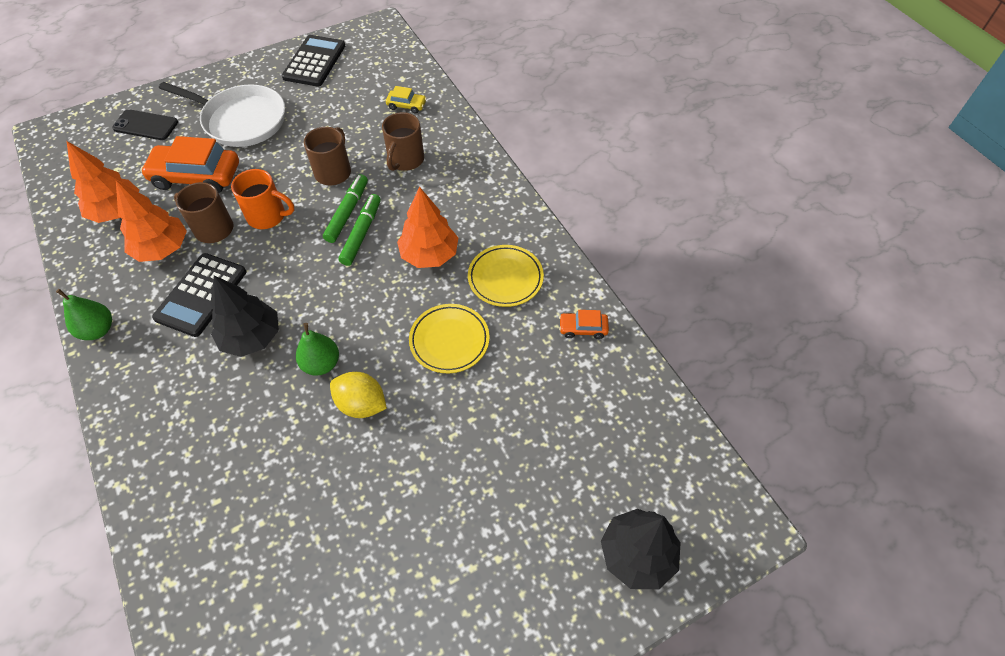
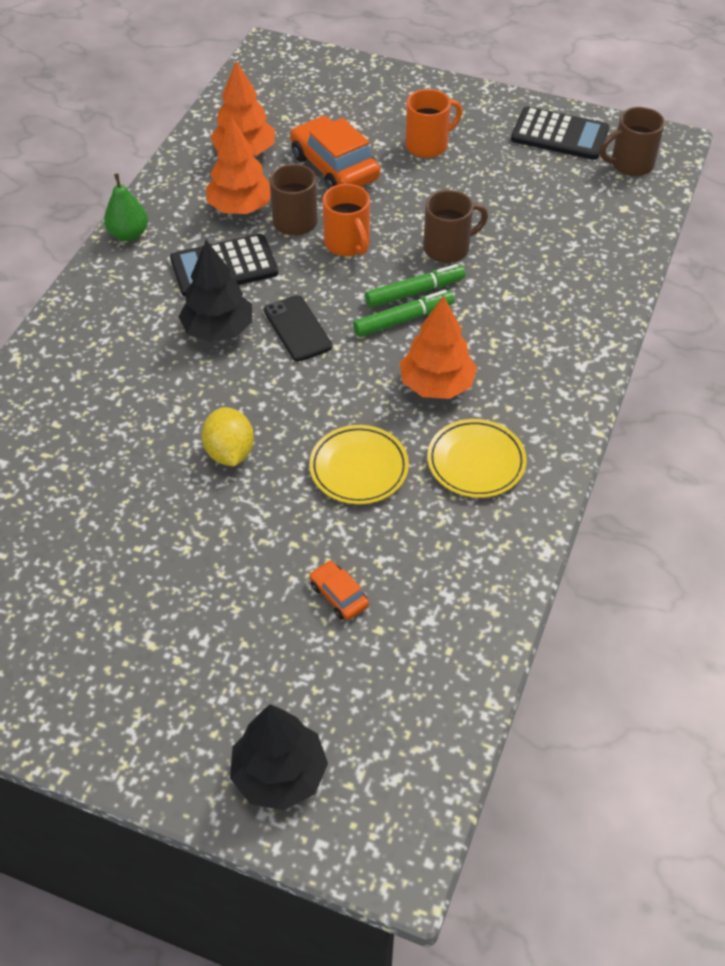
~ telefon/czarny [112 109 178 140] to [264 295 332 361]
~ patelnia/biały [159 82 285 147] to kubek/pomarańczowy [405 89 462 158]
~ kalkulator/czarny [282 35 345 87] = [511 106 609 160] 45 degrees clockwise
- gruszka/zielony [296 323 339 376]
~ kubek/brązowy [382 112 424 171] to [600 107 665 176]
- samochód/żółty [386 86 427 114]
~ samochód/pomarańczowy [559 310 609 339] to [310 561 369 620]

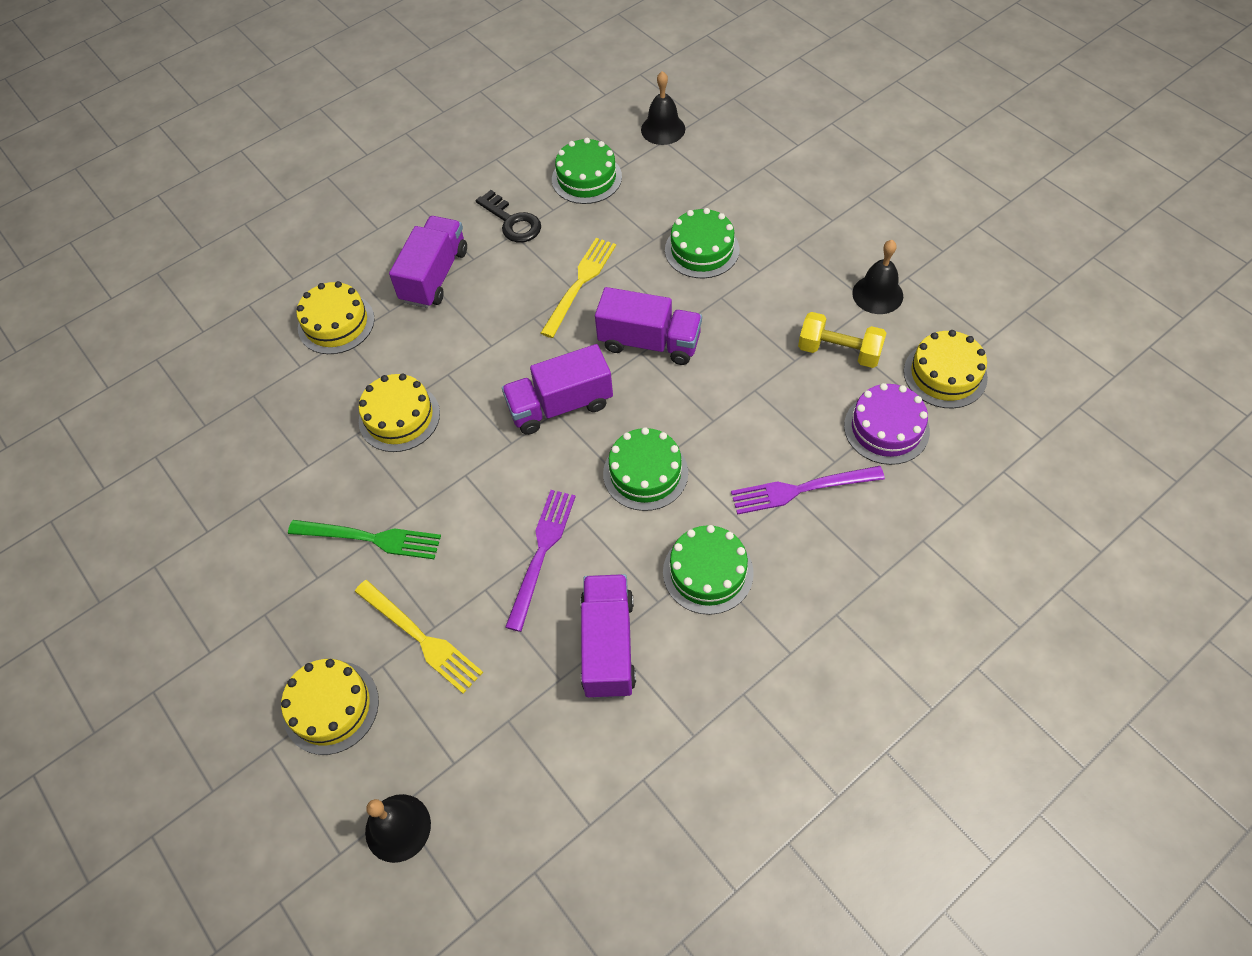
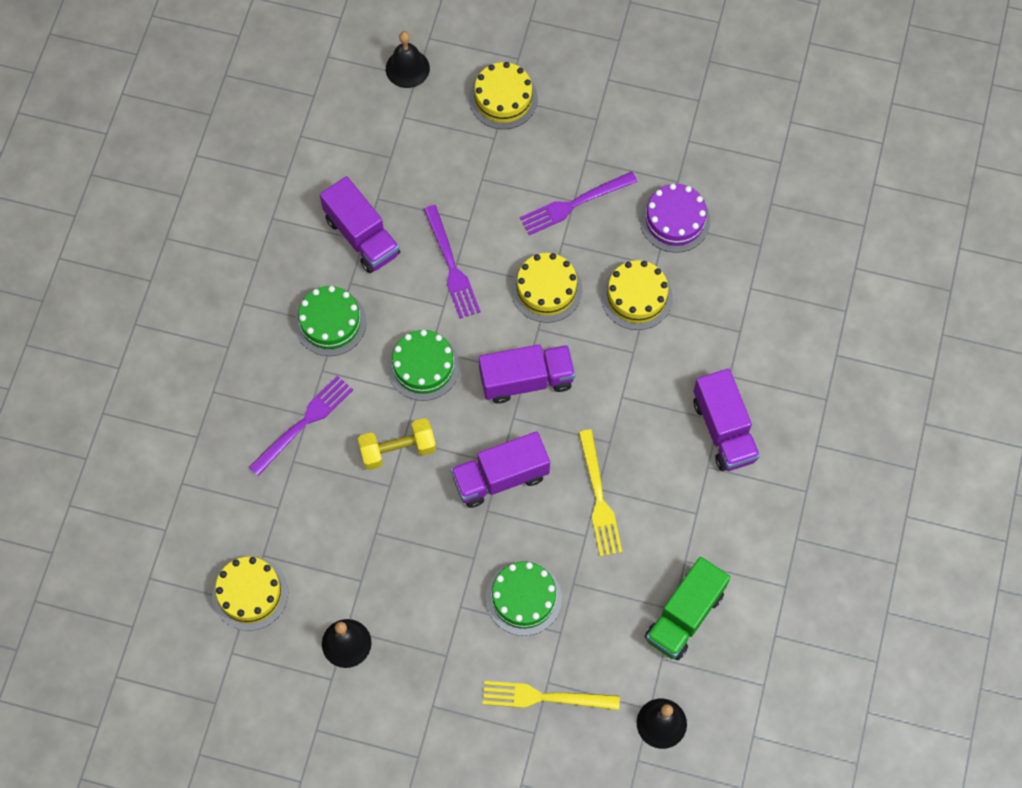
~ widelec/zielony [288 520 441 559] to widelec/fioletowy [520 171 638 235]
~ tort/żółty [297 281 375 354] to [511 253 582 323]
~ widelec/żółty [355 580 483 694] to [483 681 620 710]
- klucz/czarny [476 190 541 243]
~ ciężarówka/fioletowy [502 344 613 435] = [479 344 575 404] 45 degrees clockwise
~ tort/zielony [552 138 622 204] to ciężarówka/zielony [645 557 730 660]
~ hantel/żółty [798 312 886 368] to [358 418 436 470]
~ tort/fioletowy [844 383 930 465] to [640 184 710 253]

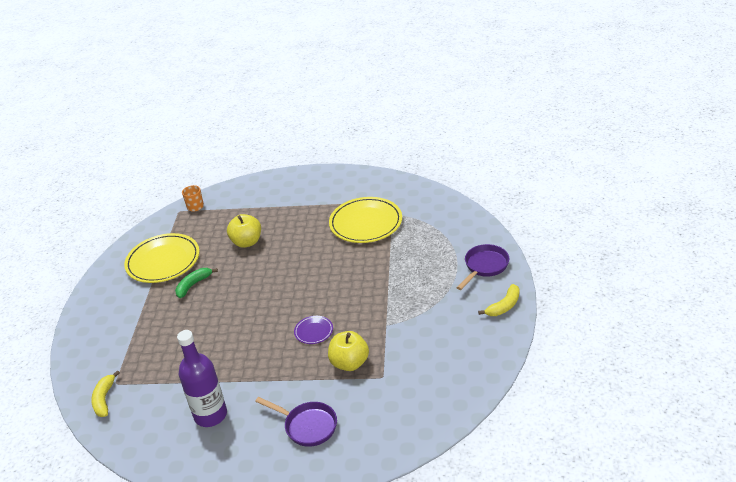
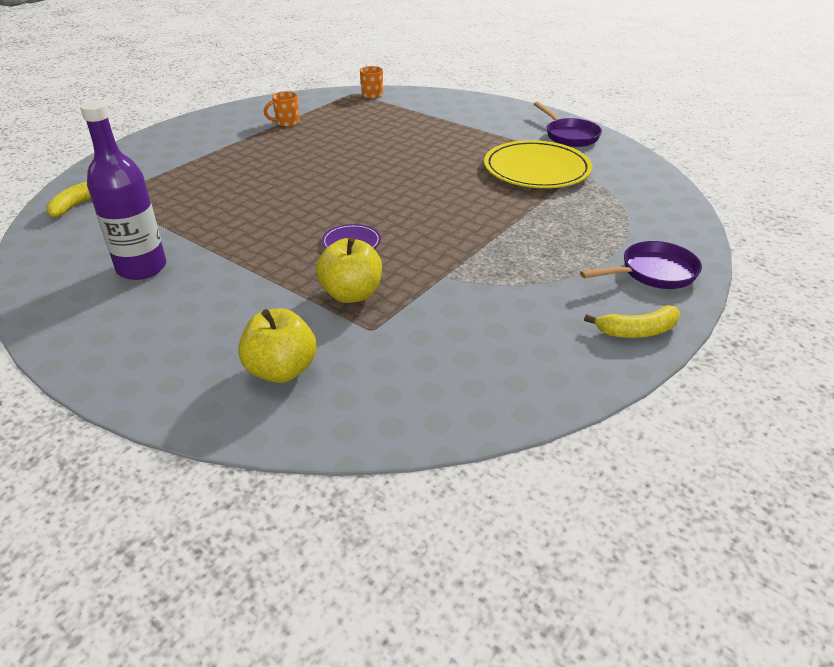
~ talerz/żółty [124 233 200 283] to kubek/pomarańczowy [264 91 299 127]
- banan/zielony [175 268 218 298]
~ jabłko/żółty [227 214 261 248] to [238 308 317 383]
~ patelnia/fioletowy [255 397 337 447] to [534 102 602 147]

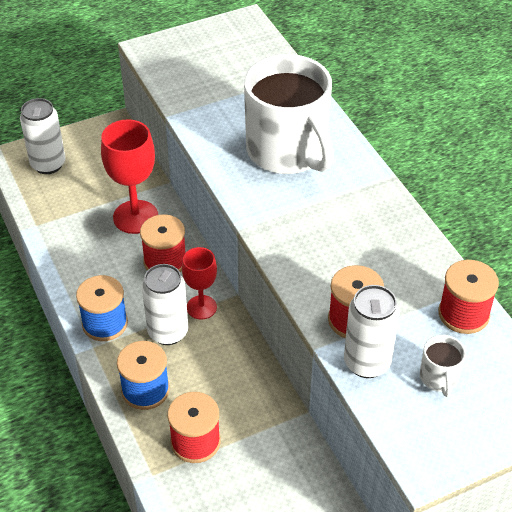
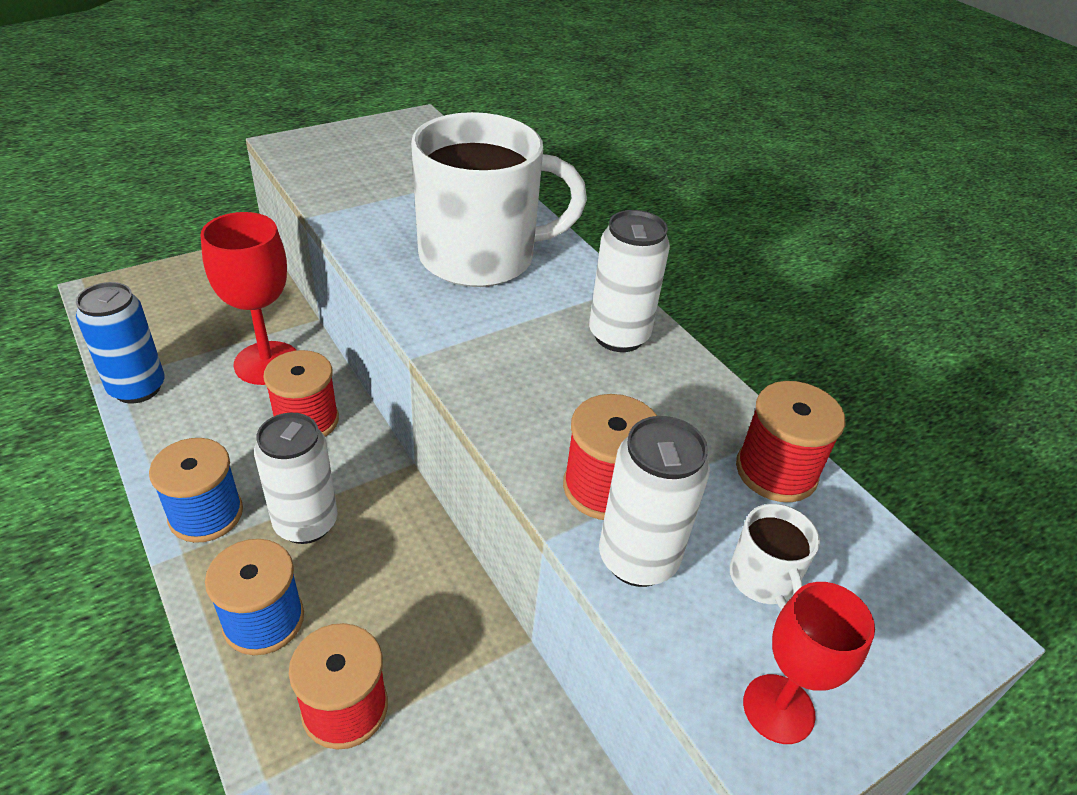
~ puszka/biały [20 98 65 174] to [589 210 670 352]
~ kielich/czerwony [182 247 217 320] to [743 582 875 744]
~ kubek/biały [244 54 334 174] = [411 112 587 287] 60 degrees counterclockwise
+ puszka/niebieski [76 282 165 403]

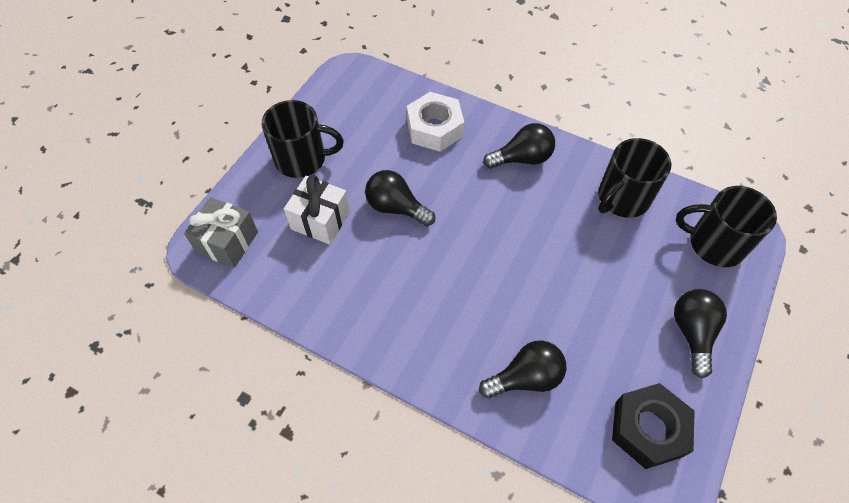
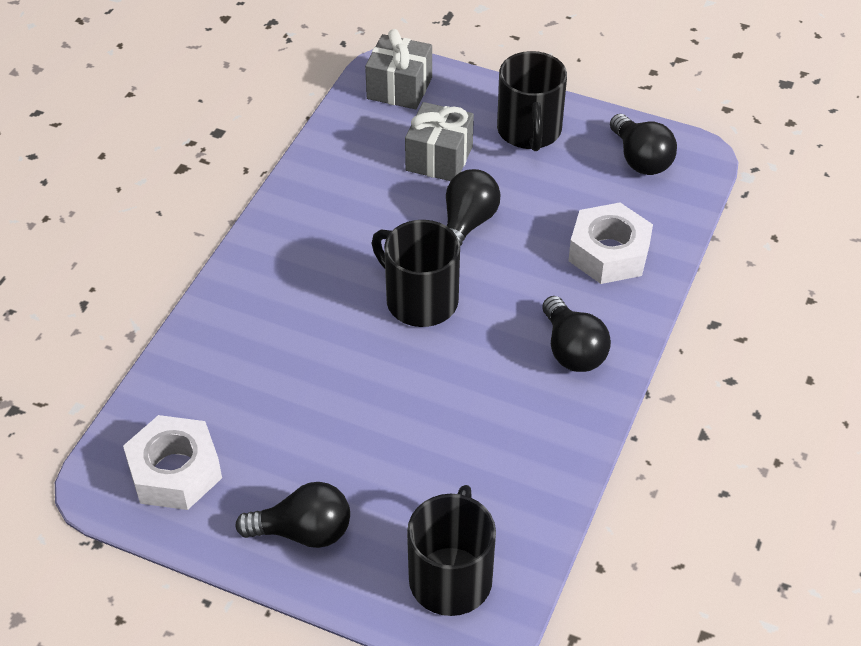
~ prezent/biały [284 175 350 244] to prezent/szary [405 102 474 181]
~ żarówka/czarny [479 340 567 399] to [610 114 677 175]
~ kubek/czarny [598 138 671 218] to [372 220 460 327]
~ nakrętka/czarny [612 383 695 469] to nakrętka/biały [123 415 222 510]

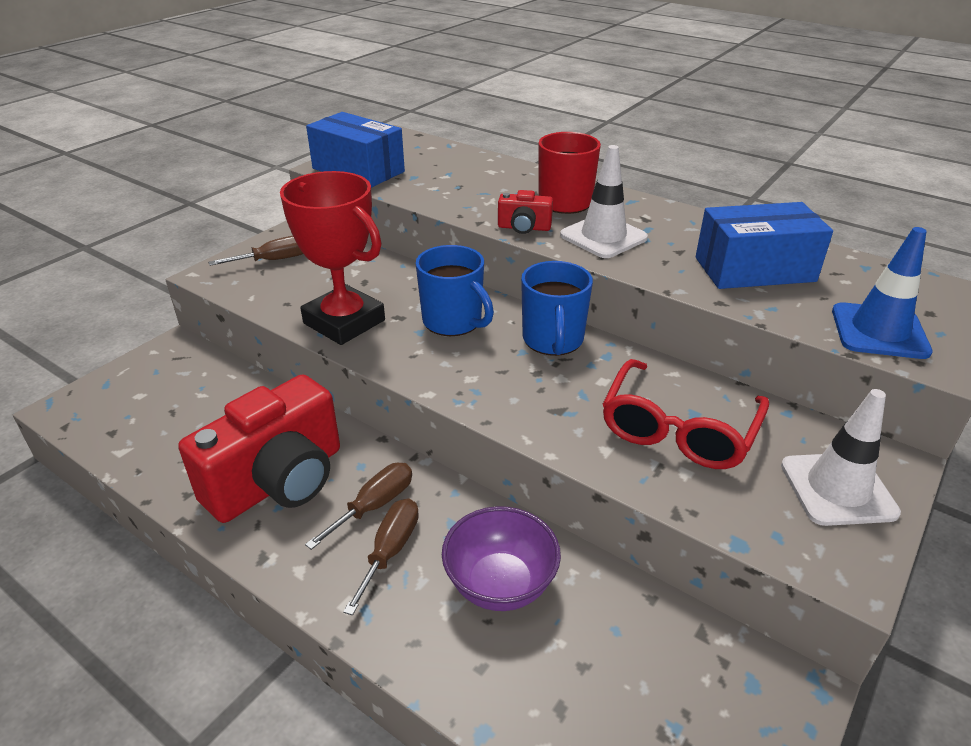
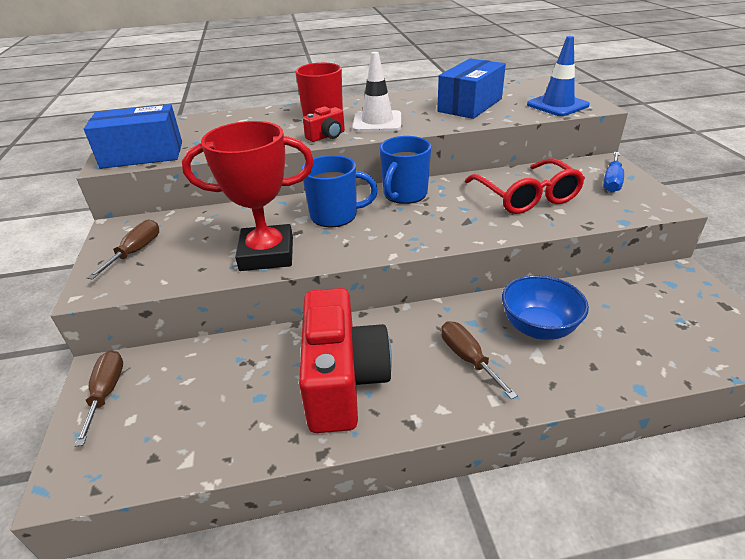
~ śrubokręt/brązowy [305 463 412 550] to [75 350 123 447]
~ miska/fioletowy [442 506 561 611] to miska/niebieski [502 275 589 340]
~ kubek/niebieski [521 261 593 356] = [380 136 431 204] 75 degrees clockwise
~ pachołek/biały [781 389 901 526] to śrubokręt/niebieski [603 152 624 192]

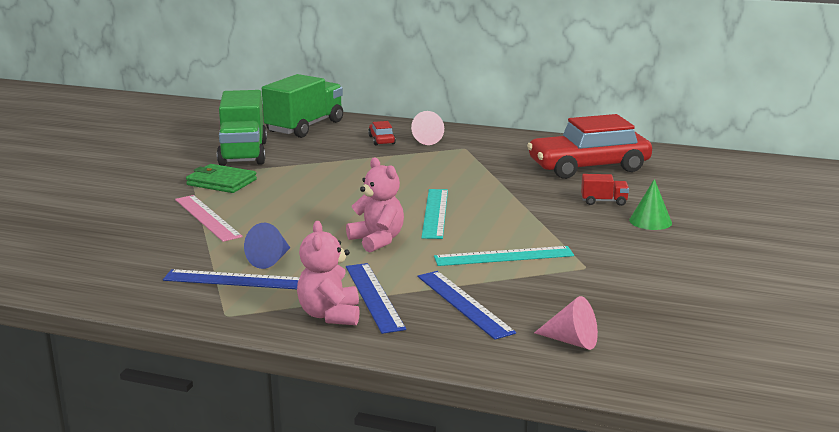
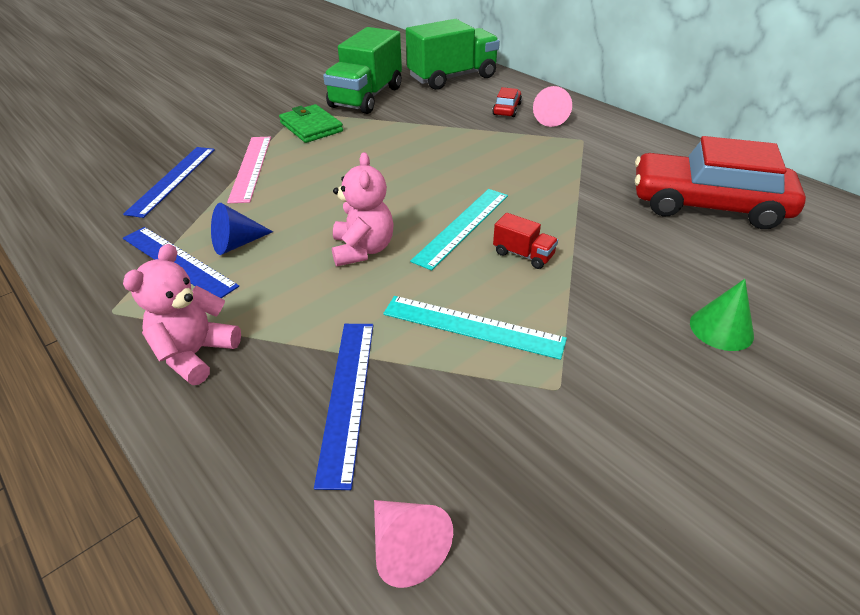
~ linijka/niebieski [346 263 406 334] to [123 147 215 218]
~ ciężarówka/czerwony [581 174 629 206] to [493 213 558 269]

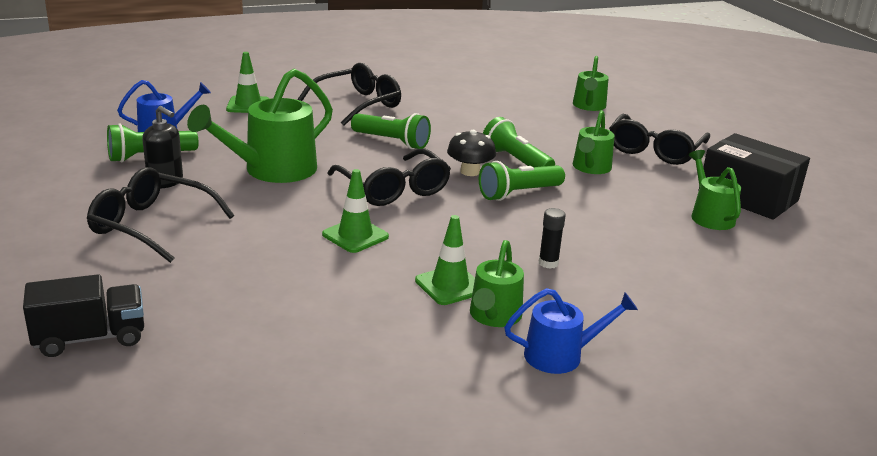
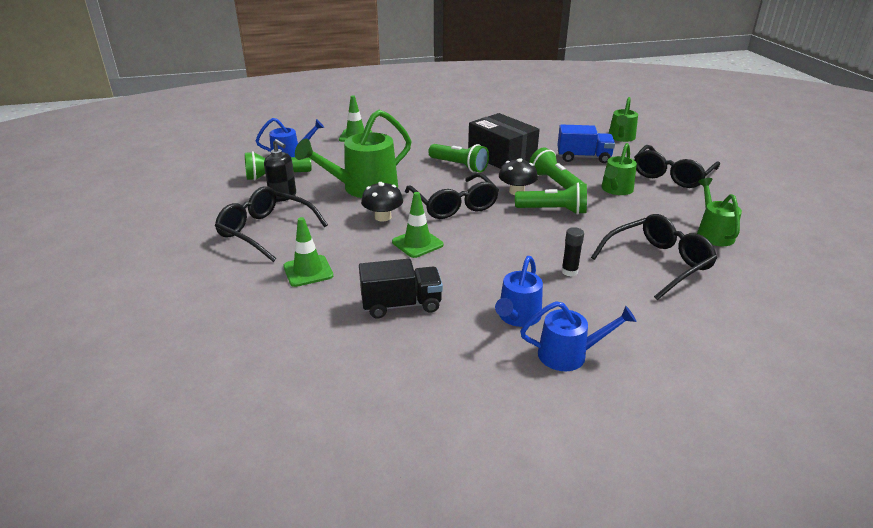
~ ciężarówka/czarny [23 274 144 357] to [359 259 443 319]
~ okulary/czarny [297 63 401 126] to [591 214 717 300]
~ pachołek/zielony [415 215 475 305] to [283 217 333 287]
~ konewka/zielony [470 240 524 327] to konewka/niebieski [495 256 543 327]
~ latarka/zielony [479 161 565 201] = [515 183 587 215] 150 degrees counterclockwise
~ pudełko/czarny [698 133 810 220] to [468 113 540 169]
+ grzyb/czarny [361 182 403 222]
+ ciężarówka/niebieski [557 124 615 163]

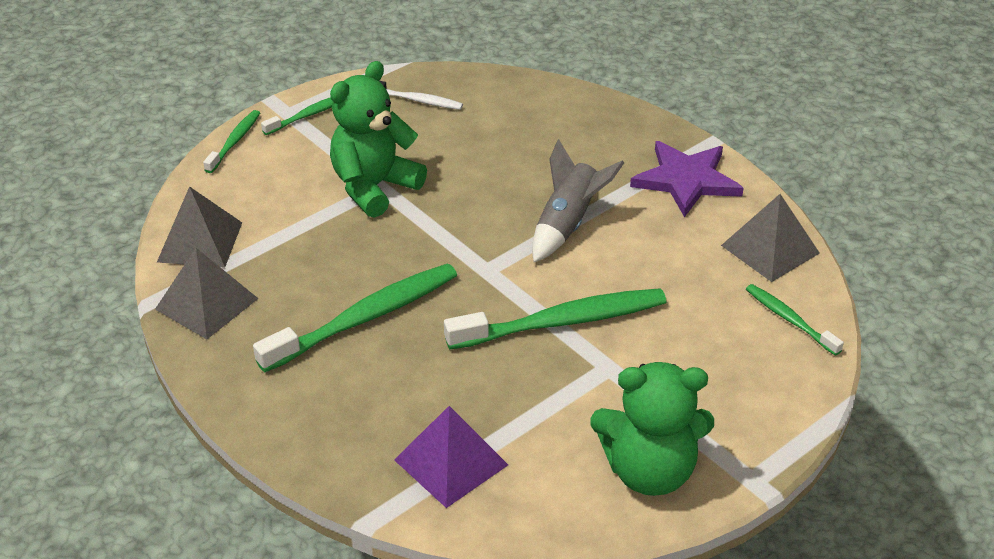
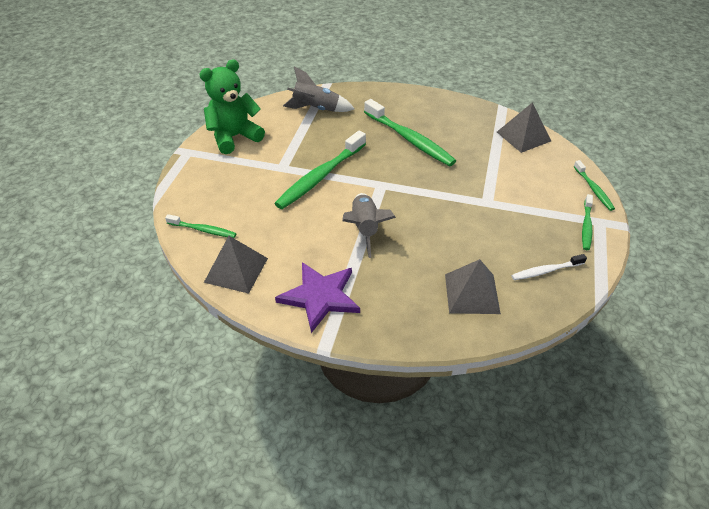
~ piramida/szary [155 248 259 339] to [445 259 501 314]
~ szczoteczka do zębów/zielony [253 264 457 372] = [364 99 456 166] 60 degrees counterclockwise
- miś/zielony [330 61 427 218]
~ piramida/fioletowy [394 406 508 508] to rakieta/szary [283 67 354 112]

